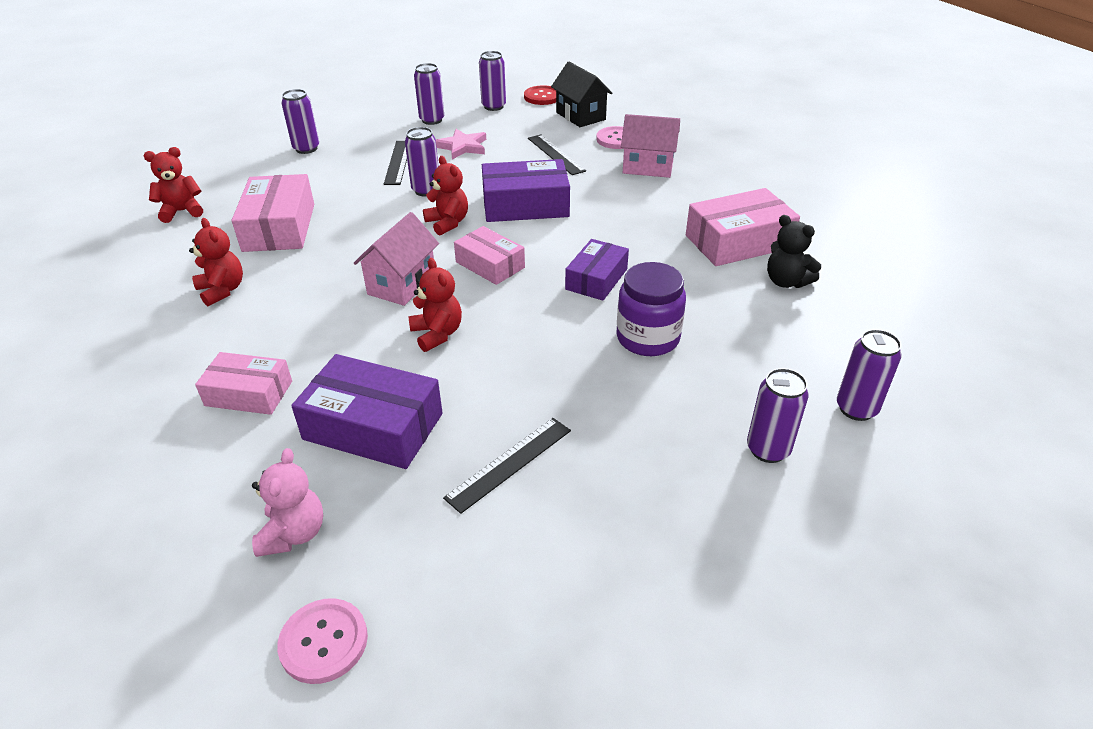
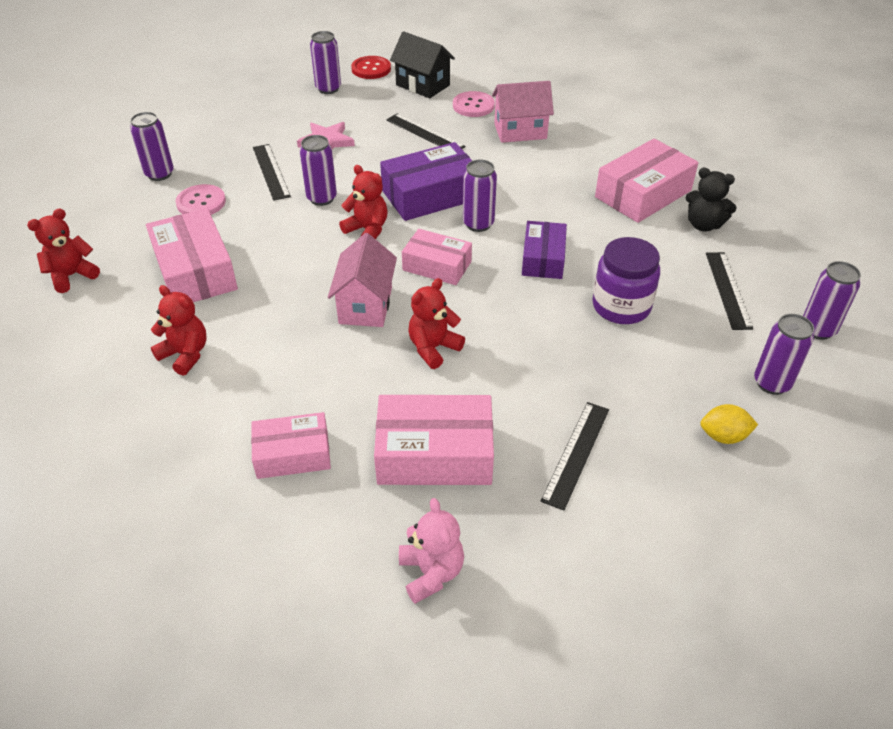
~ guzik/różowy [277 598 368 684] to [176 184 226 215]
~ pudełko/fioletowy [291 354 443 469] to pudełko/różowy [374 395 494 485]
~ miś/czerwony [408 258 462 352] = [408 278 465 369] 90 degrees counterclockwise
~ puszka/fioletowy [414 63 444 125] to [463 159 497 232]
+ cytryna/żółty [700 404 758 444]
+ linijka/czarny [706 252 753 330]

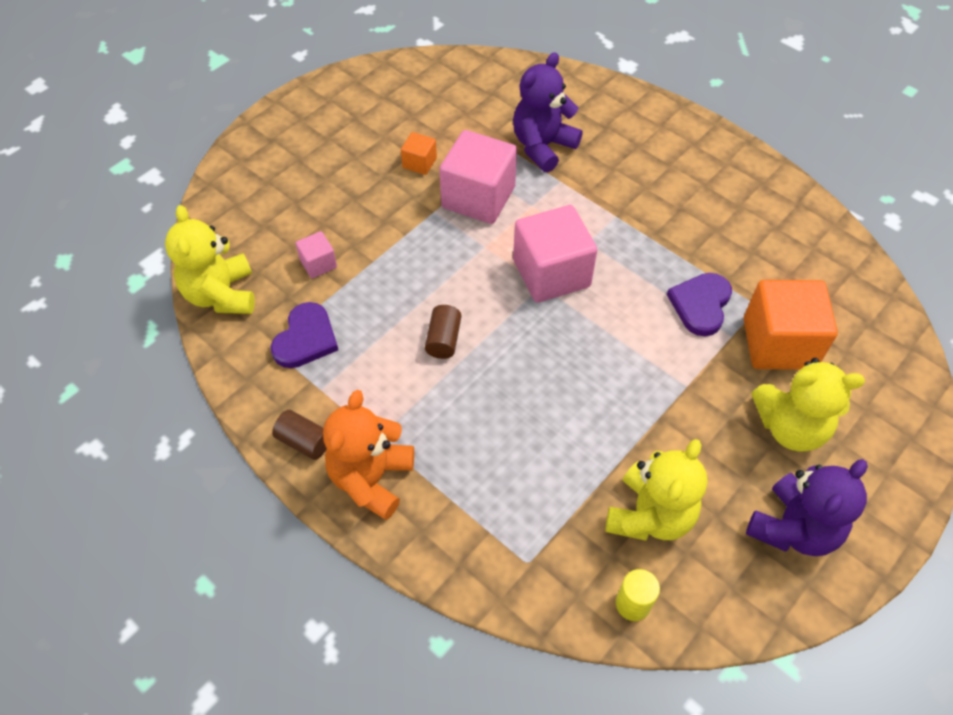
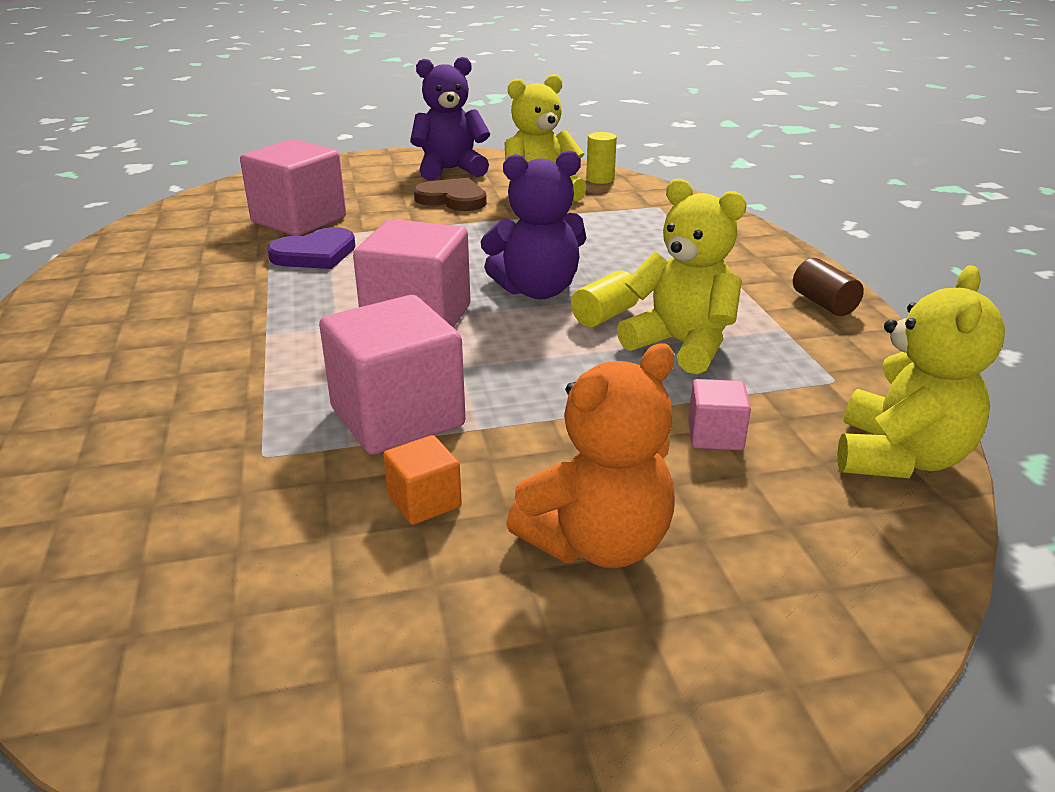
- serce/fioletowy [271 302 338 368]
~ miś/pomarańczowy [323 390 414 520] to [506 344 675 568]
~ walec/brązowy [425 305 461 359] to walec/żółty [571 270 639 327]
~ miś/fioletowy [513 52 583 172] to [481 150 586 299]
~ sześcian/pomarańczowy [744 280 838 370] to sześcian/różowy [240 139 346 236]
~ miś/żółty [752 358 865 452] to [617 178 747 374]
+ serce/brązowy [414 178 487 211]

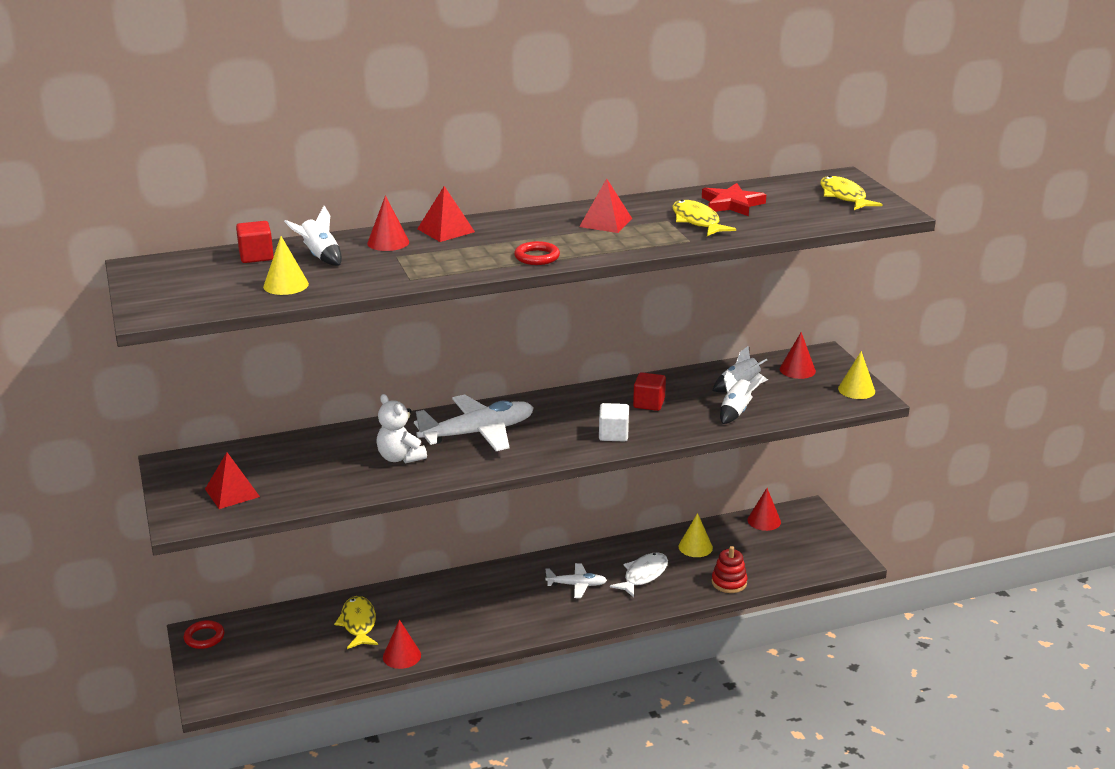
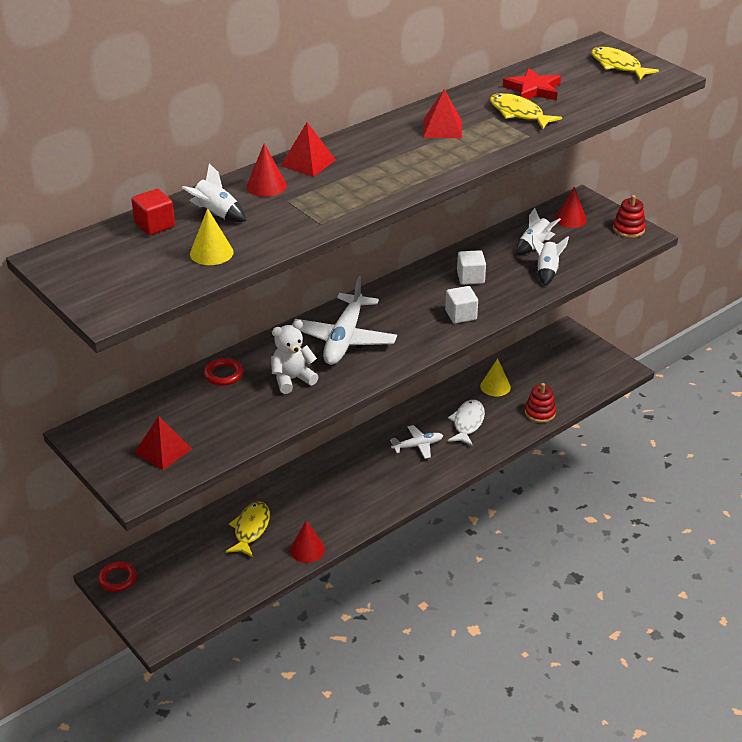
~ ryba/żółty [334 596 378 649] = [226 502 270 557] 45 degrees clockwise
~ miś/biały [376 394 427 463] = [271 320 318 394] 120 degrees clockwise
~ samolot/biały [414 395 534 451] = [292 276 397 365] 150 degrees clockwise
~ pierścień/czerwony [514 241 560 265] to [204 358 243 386]
~ sześcian/czerwony [633 372 666 411] to sześcian/biały [457 250 486 285]
- stożek/czerwony [747 488 781 531]
~ stożek/żółty [838 351 875 399] to zabawka nakładanka/czerwony [613 195 646 238]

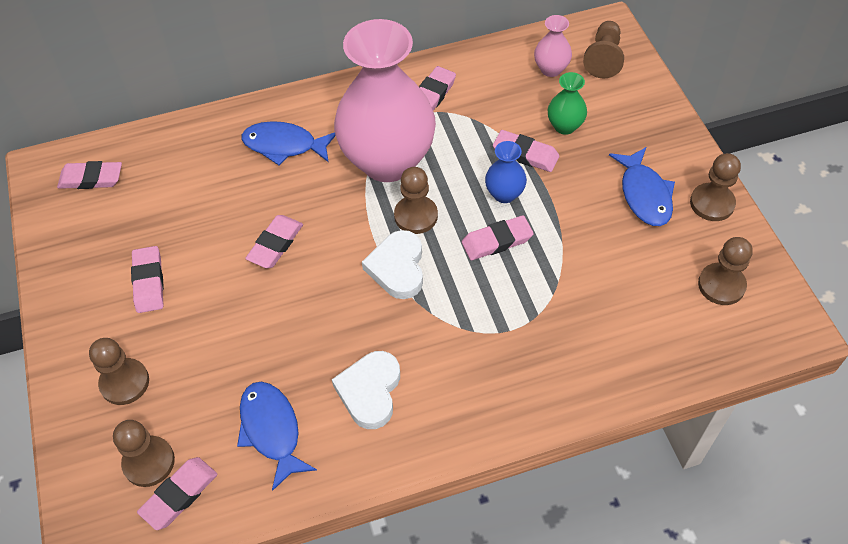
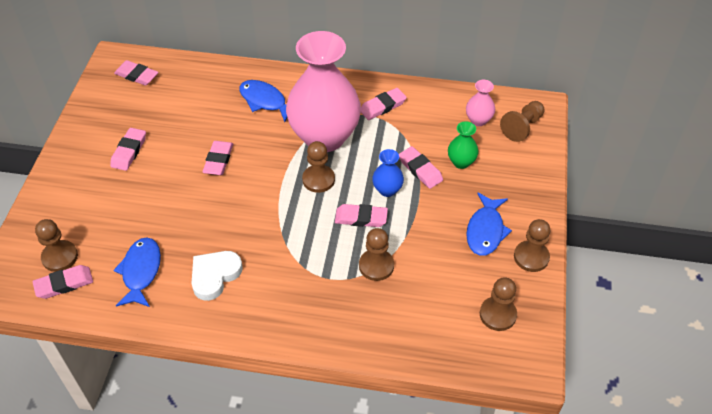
~ pionek/brązowy [89 338 149 405] to [359 228 394 281]
~ gumka do mazania/różowy [245 215 303 268] = [202 141 233 175] 45 degrees counterclockwise
- serce/biały [362 230 423 299]

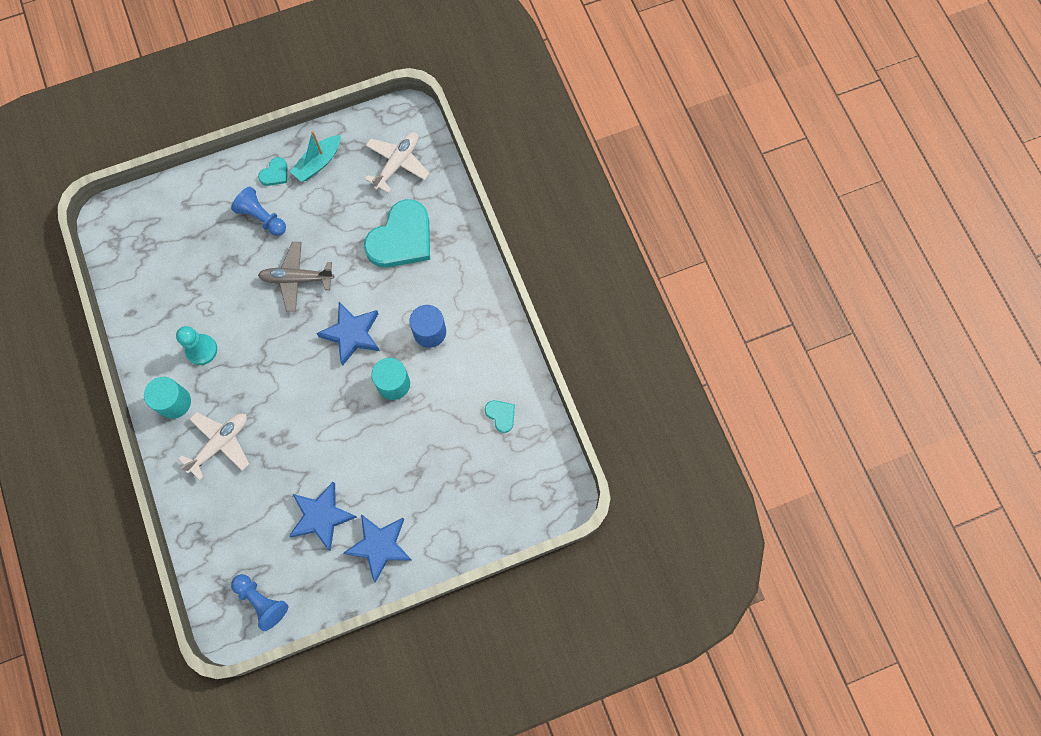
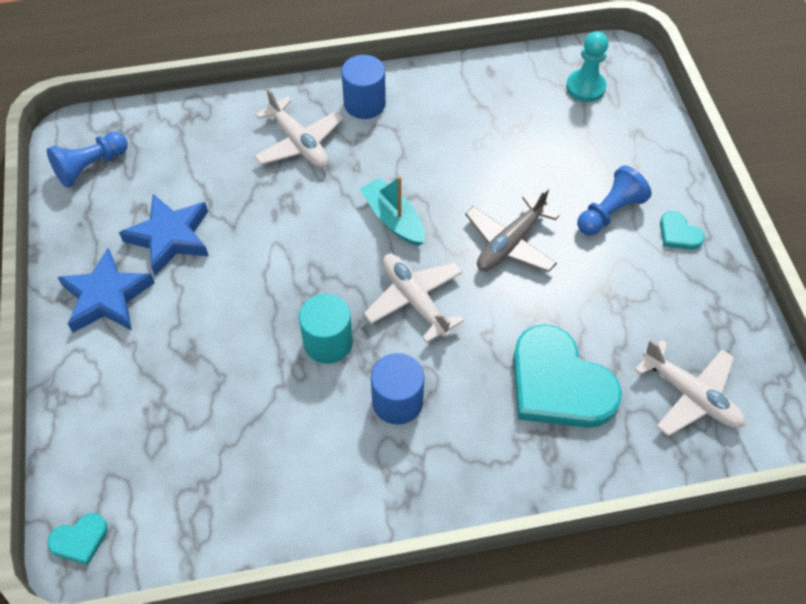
~ walec/turkusowy [144 377 191 419] to walec/niebieski [342 55 386 119]
~ pionek/turkusowy [176 326 217 365] to [566 31 609 102]
~ samolot/szary [258 242 334 312] = [465 188 560 272] 150 degrees counterclockwise
~ łódka/turkusowy [290 131 341 182] to [360 176 425 246]
~ gwiazda/niebieski [316 302 380 365] to samolot/biały [364 254 464 343]
~ serce/turkusowy [485 400 515 433] to [47 513 108 565]

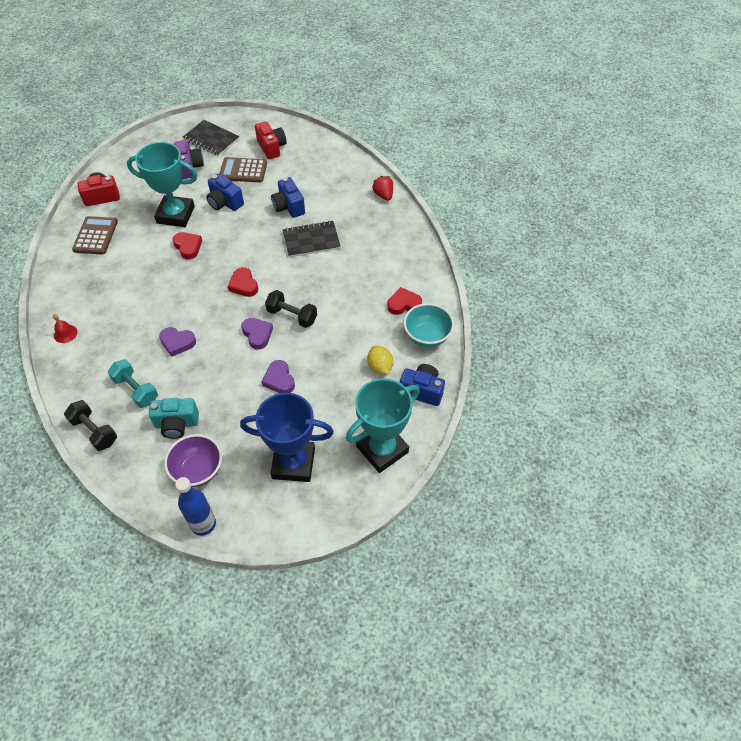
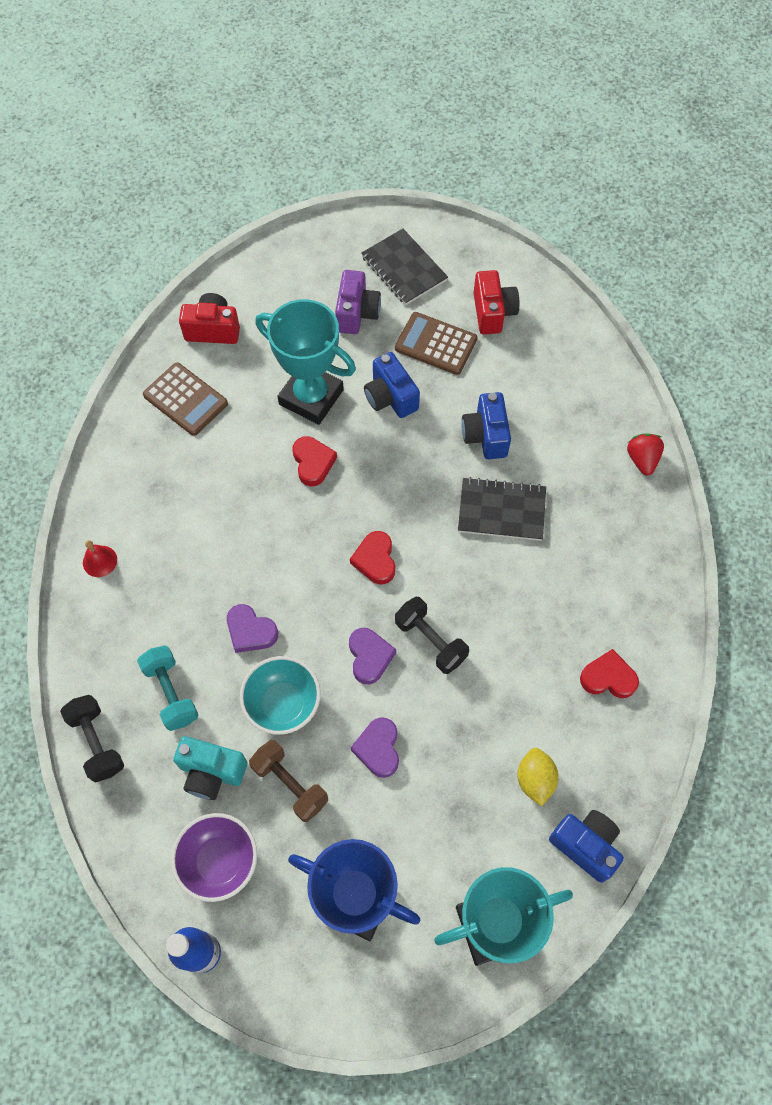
~ kalkulator/brązowy [72 216 118 255] = [143 362 228 436] 105 degrees clockwise
~ miska/turkusowy [403 303 454 347] to [240 656 321 735]
+ hantel/brązowy [249 740 328 822]

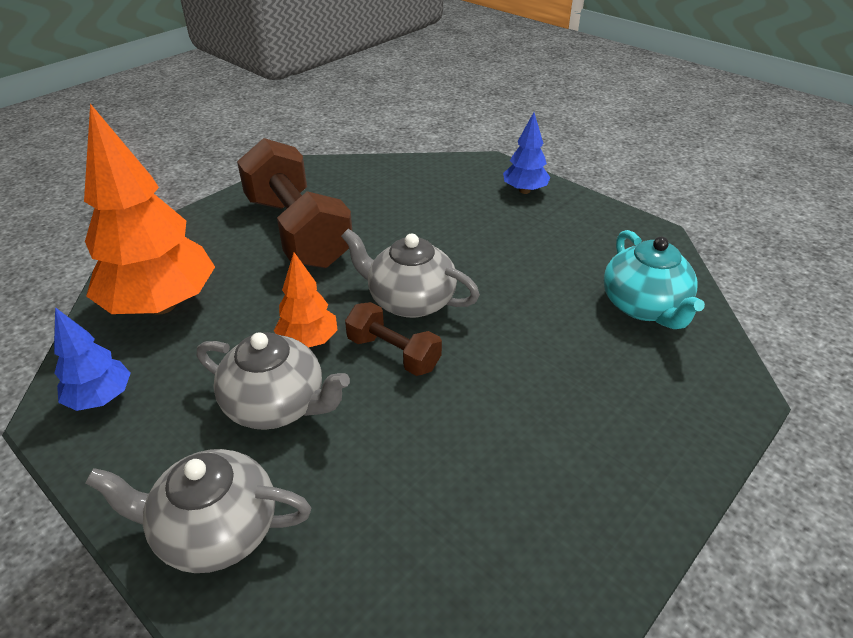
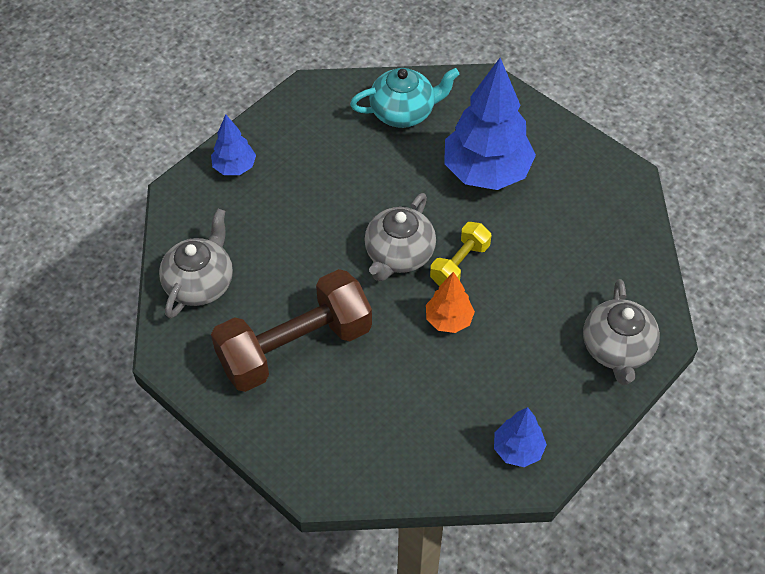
- drzewko/pomarańczowy [84 104 215 315]
~ imbryk/szary [197 332 350 430] to [159 208 233 319]
~ hantel/brązowy [345 302 442 376] to hantel/żółty [430 222 491 286]
+ drzewko/niebieski [444 58 536 190]

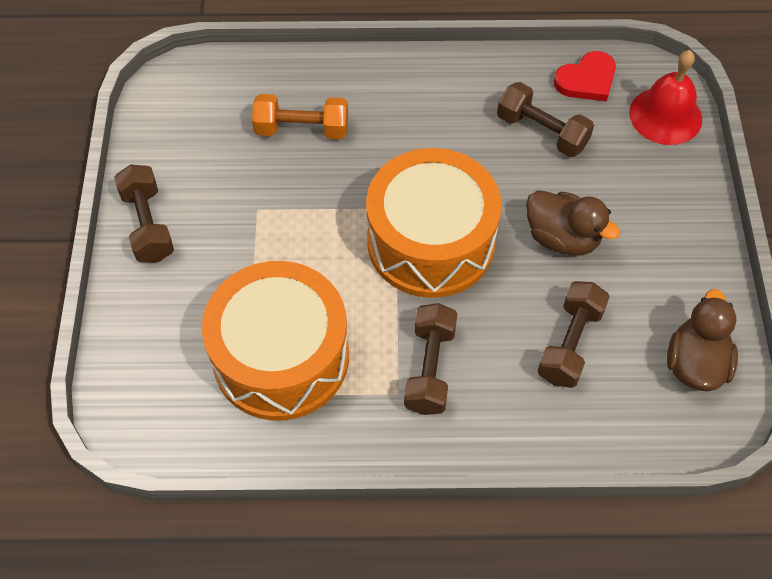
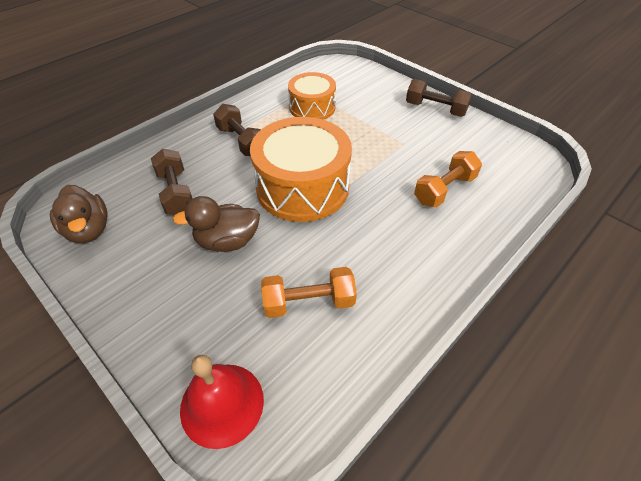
~ bęben/pomarańczowy [202 261 349 421] = [288 72 336 120] x0.60
~ hantel/brązowy [497 82 594 157] to hantel/pomarańczowy [261 267 357 318]
- serce/czerwony [554 51 616 101]

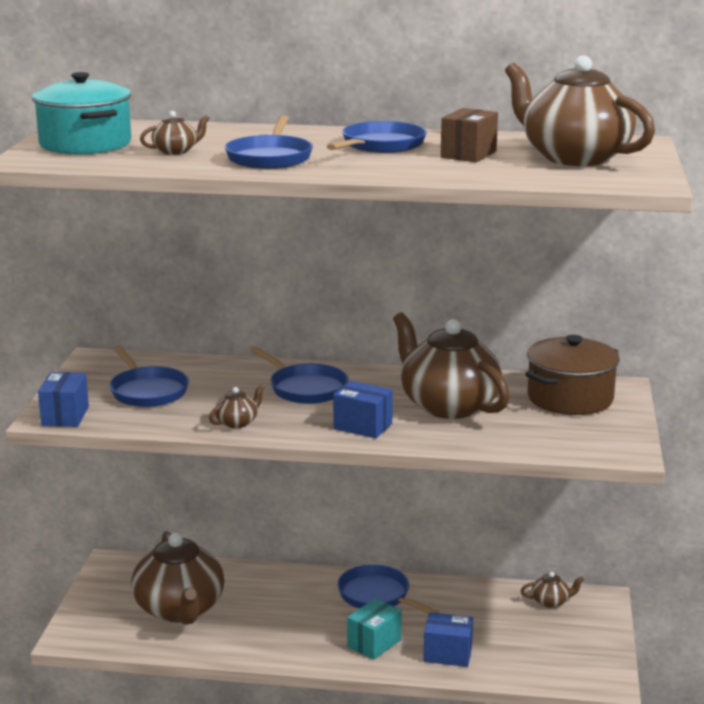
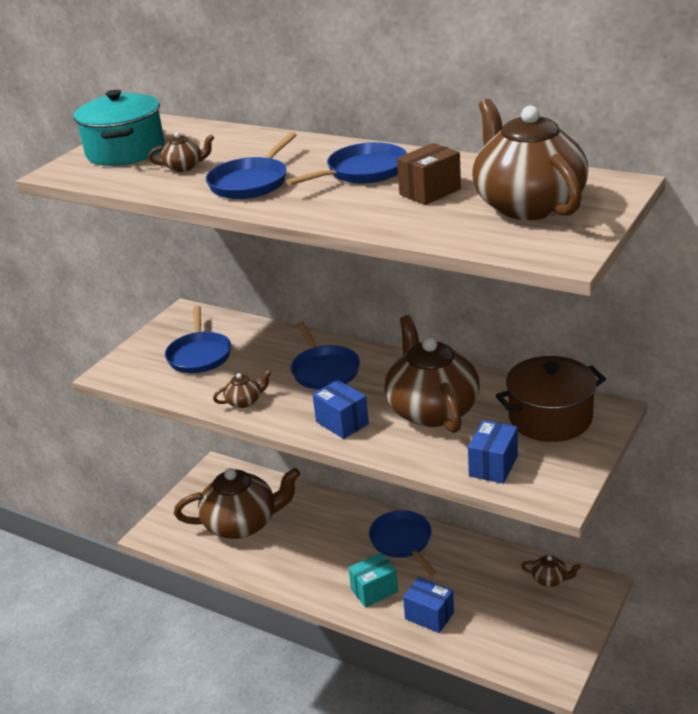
~ pudełko/niebieski [38 372 89 427] to [468 420 518 484]
~ imbryk/brązowy [131 531 224 625] = [174 468 300 539] 105 degrees counterclockwise

